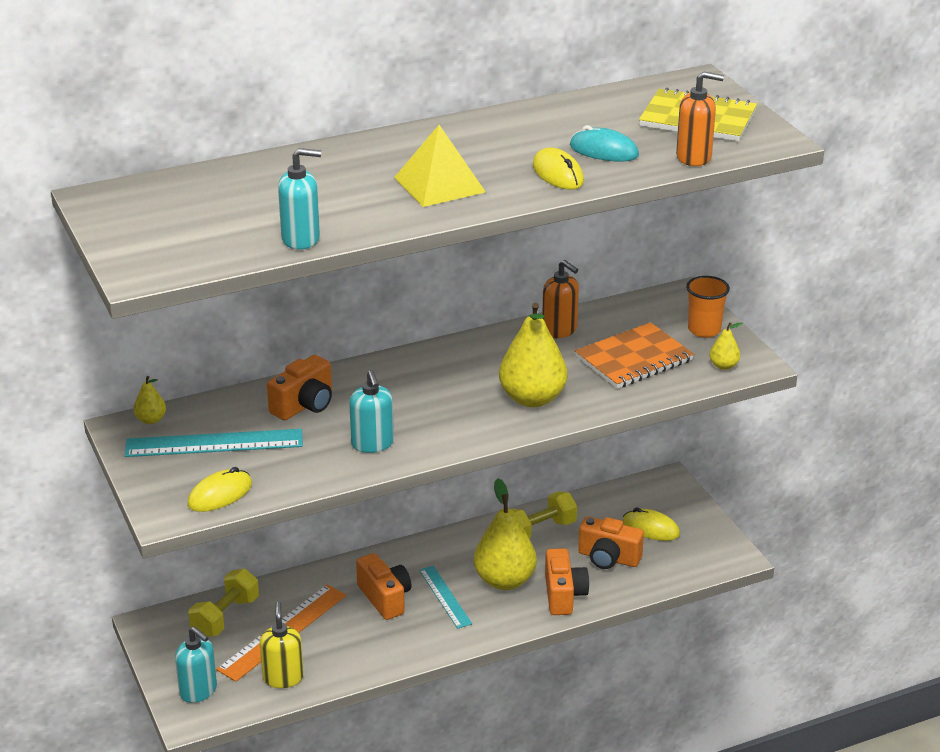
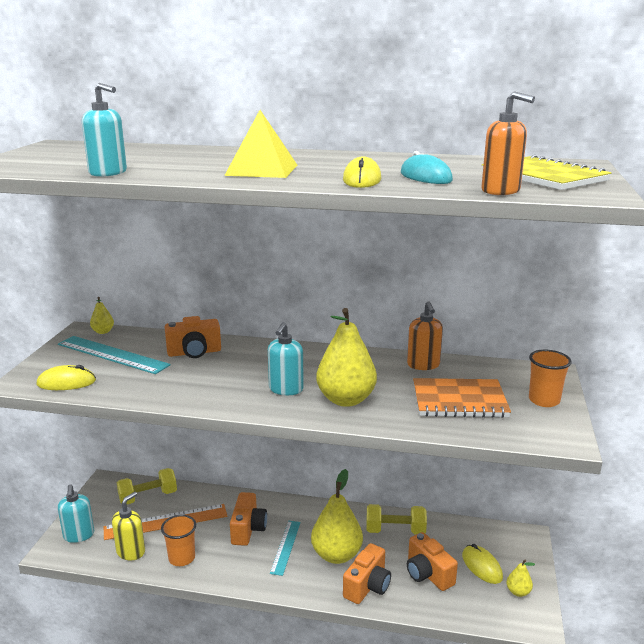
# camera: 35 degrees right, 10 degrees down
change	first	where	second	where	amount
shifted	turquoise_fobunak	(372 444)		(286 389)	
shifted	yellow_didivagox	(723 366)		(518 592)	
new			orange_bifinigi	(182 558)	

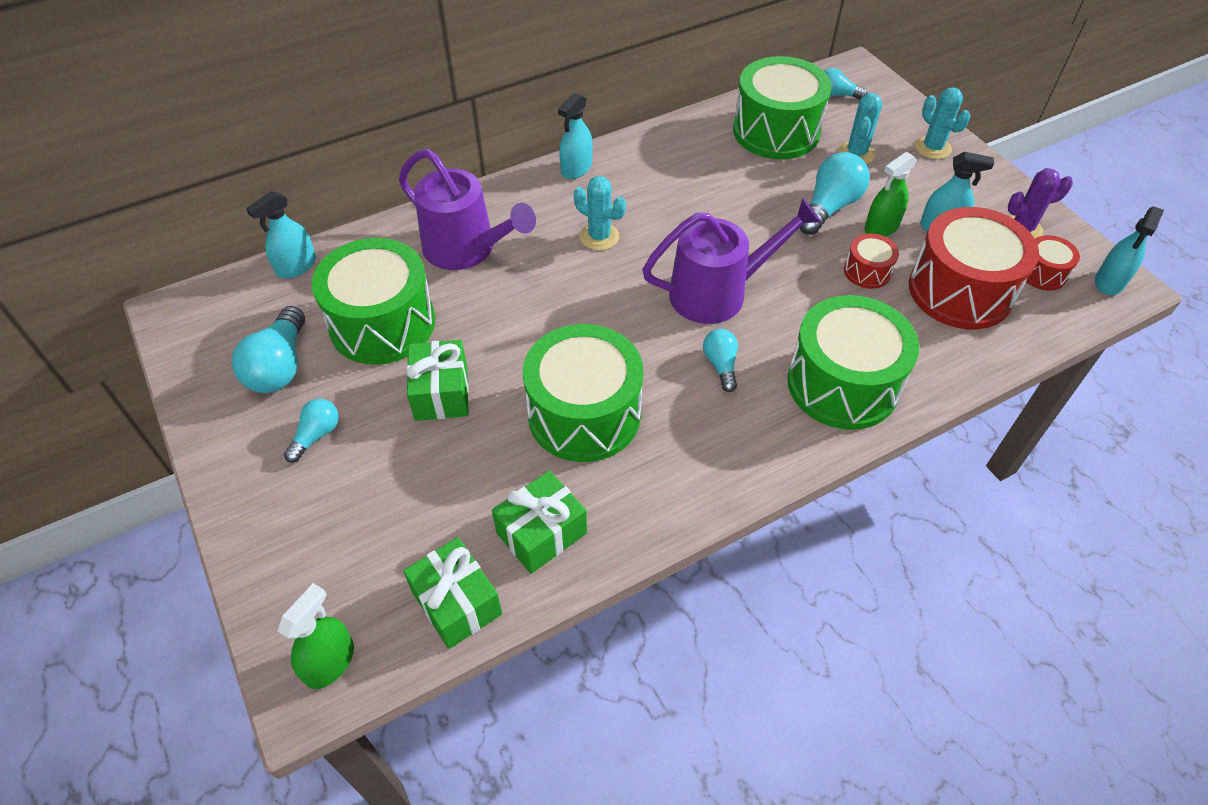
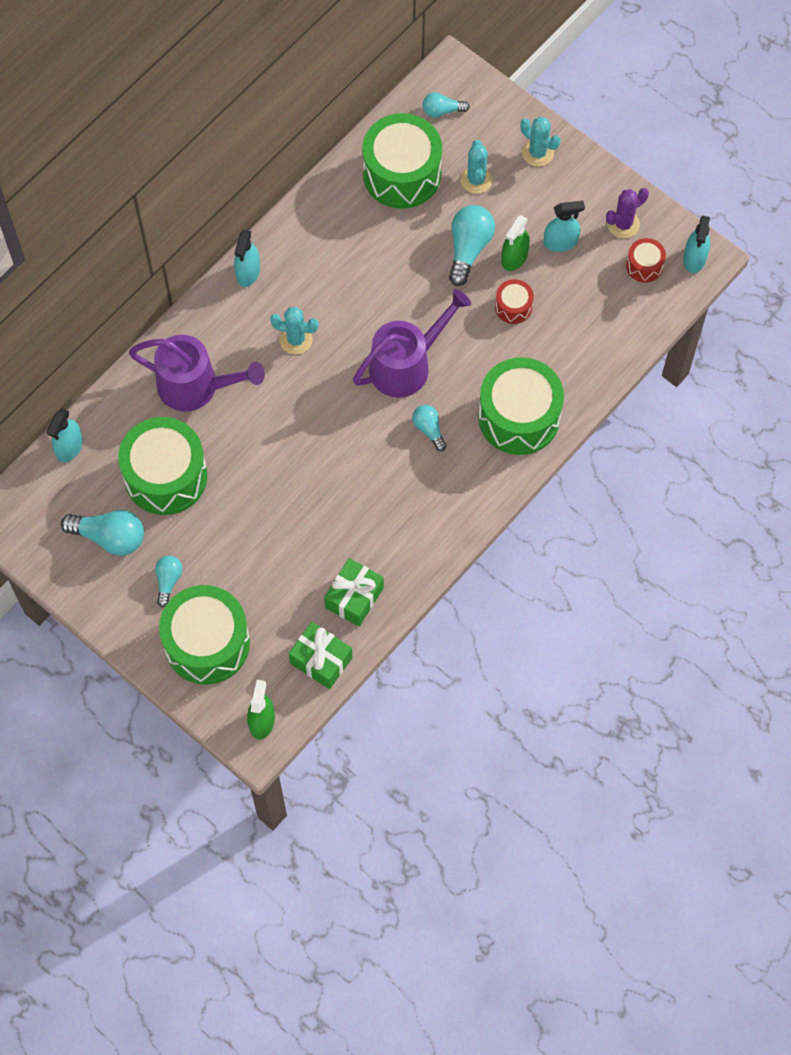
# camera: 20 degrees left, 15 degrees up
change	first	where	second	where	amount
rotated	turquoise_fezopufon	(280 366)		(109 537)	60 degrees counterclockwise
gone	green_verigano	(441 393)			
shifted	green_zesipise	(584 414)		(207 643)	
gone	red_zesipise	(960 291)			

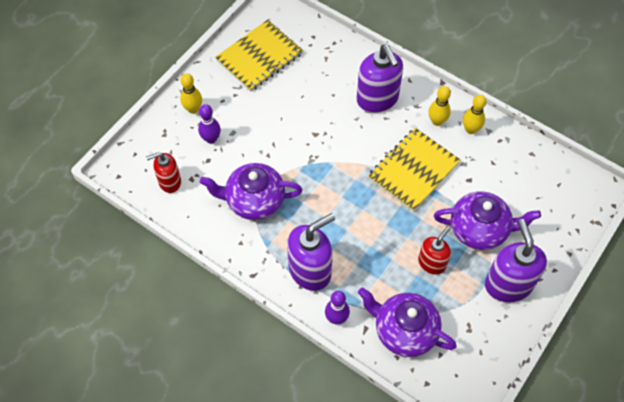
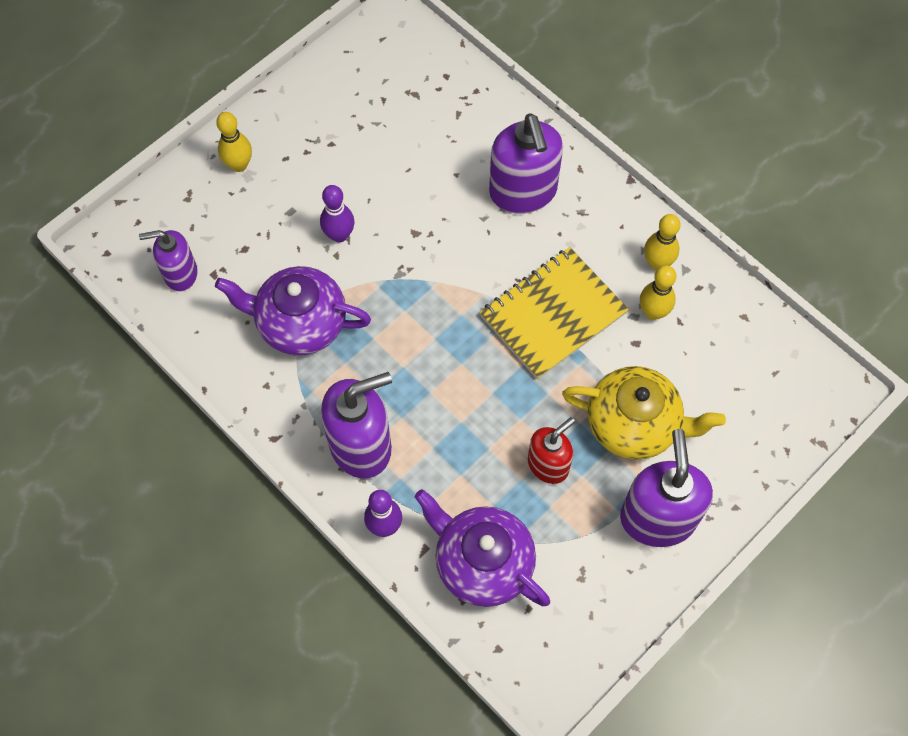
# camera: 10 degrees right, 5 degrees up
change	first	where	second	where	amount
repainted	red_fobunak	(169 182)	purple_fobunak	(180 273)	
shifted	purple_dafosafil	(211 139)		(339 235)	
gone	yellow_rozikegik	(259 57)			
shifted	yellow_dafosafil	(437 121)		(653 312)	
repainted	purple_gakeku	(479 229)	yellow_gakeku	(634 424)	

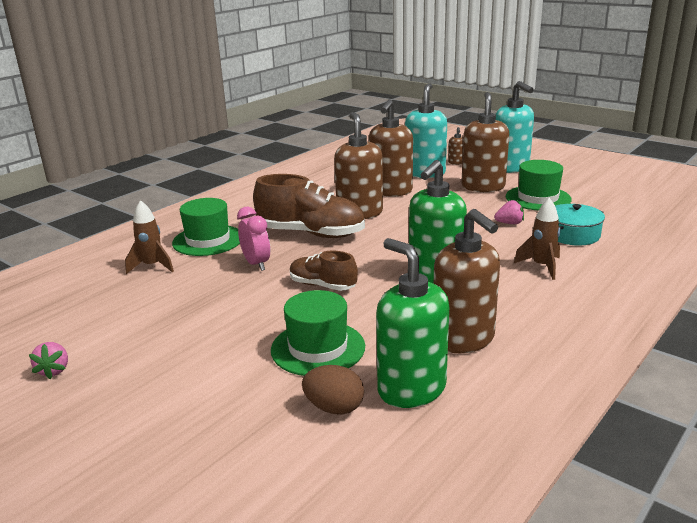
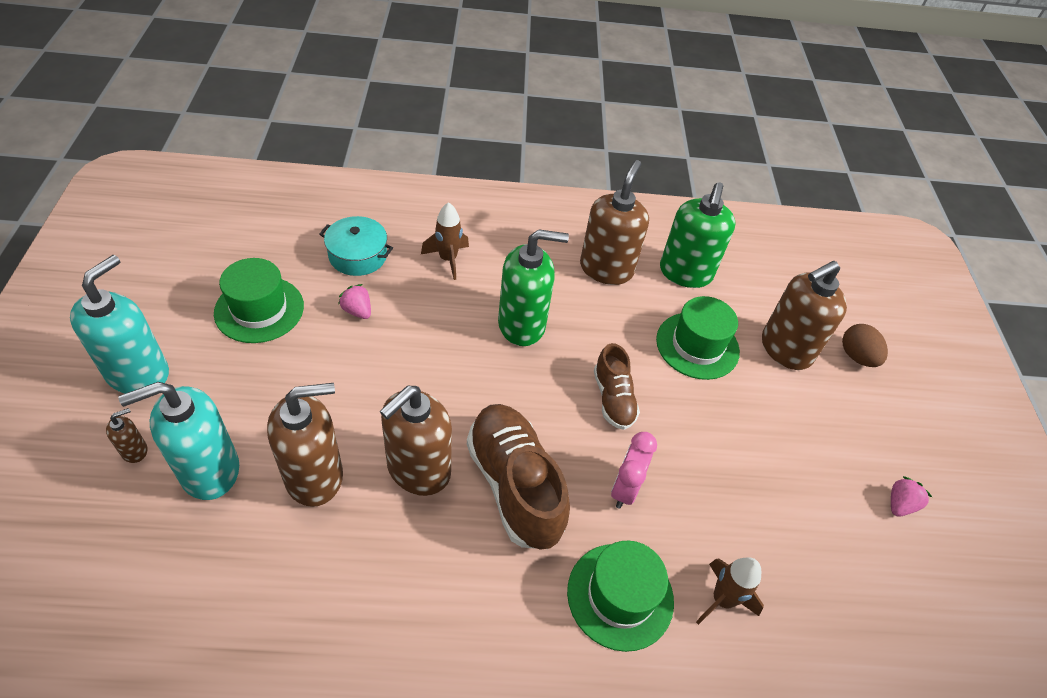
# camera: 135 degrees left, 25 degrees up
change	first	where	second	where	amount
shifted	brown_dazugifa	(334 408)		(857 356)	
shifted	brown_fobunak	(483 187)		(785 349)	

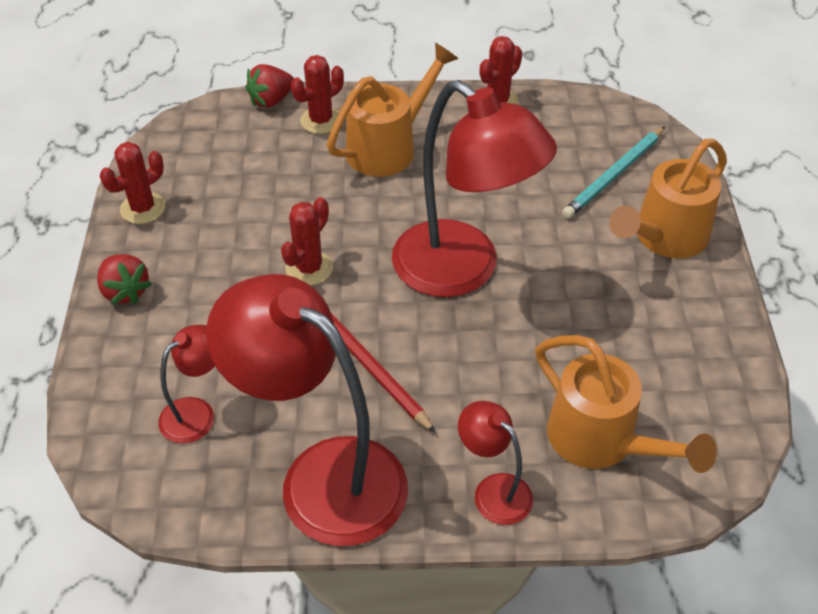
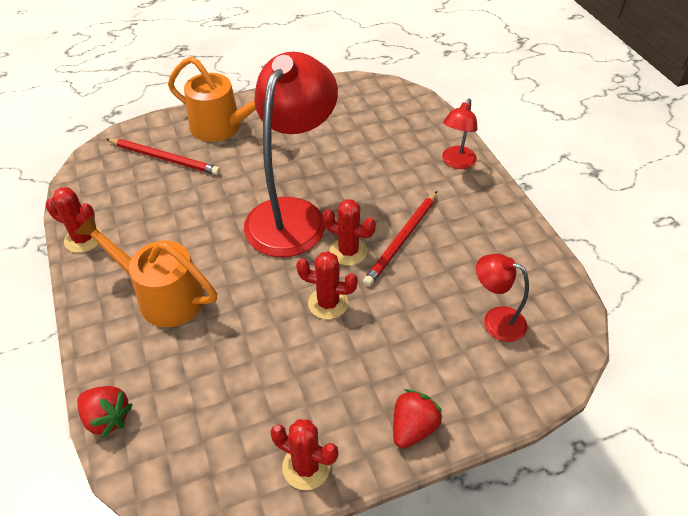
# camera: 110 degrees left, 0 degrees up
change	first	where	second	where	amount
gone	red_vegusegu	(322 476)			
shifted	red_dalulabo	(321 120)		(348 251)	
gone	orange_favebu	(602 442)			
repainted	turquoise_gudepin	(614 175)	red_gudepin	(164 158)	

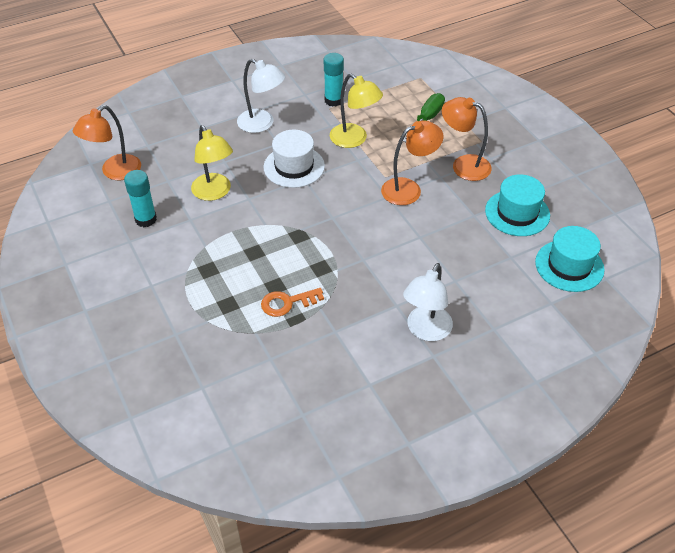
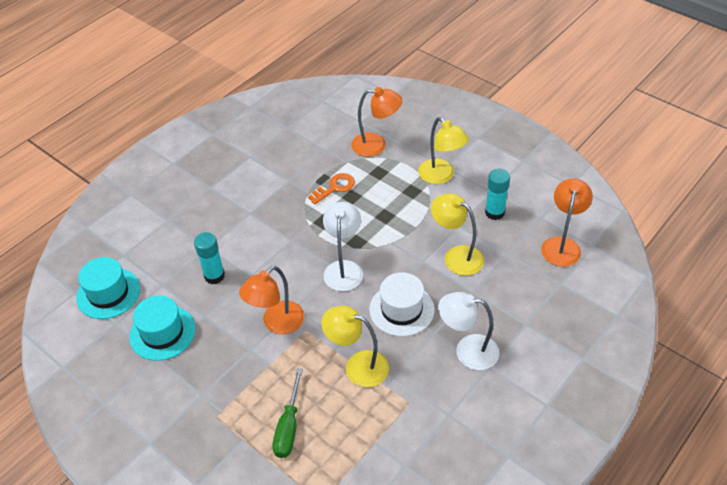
# camera: 160 degrees right, 0 degrees up
change	first	where	second	where	amount
shifted	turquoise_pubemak	(333 100)		(214 276)	
shifted	white_vegusegu	(425 331)		(344 268)	
shifted	orange_vegusegu	(463 165)		(376 145)	
new			yellow_vegusegu	(441 176)	

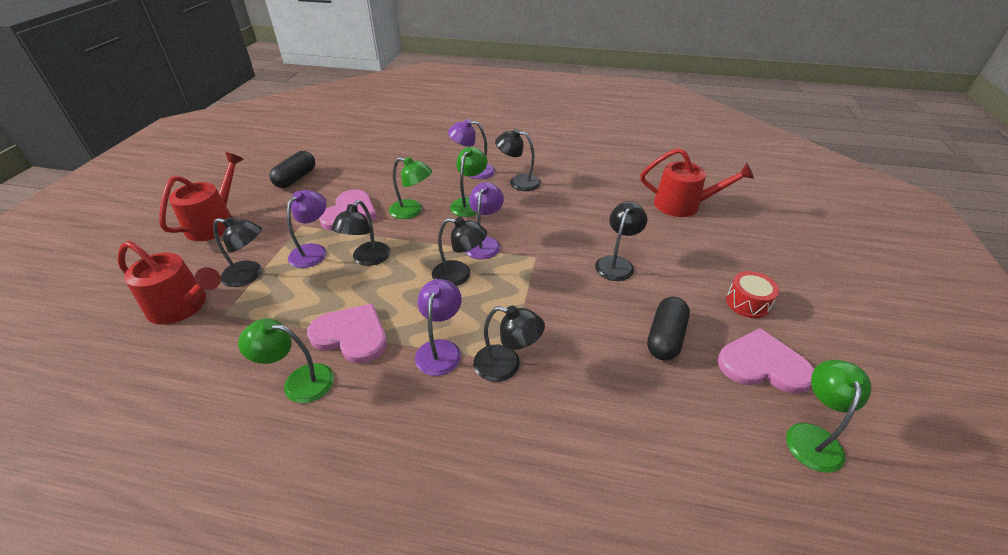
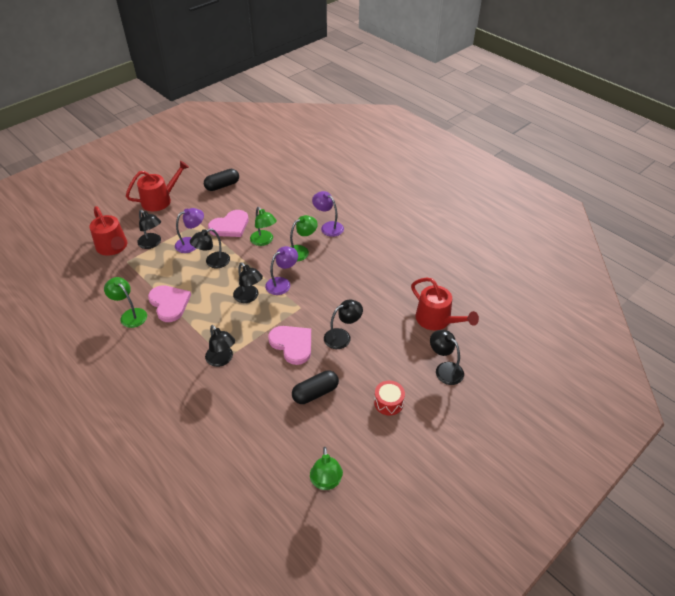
# camera: 35 degrees right, 5 degrees up
change	first	where	second	where	amount
gone	purple_vegusegu	(440 349)			
shifted	black_vegusegu	(518 182)		(444 369)	
shifted	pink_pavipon	(762 364)		(292 344)	
rotated	green_vegusegu	(813 436)		(326 482)	120 degrees clockwise

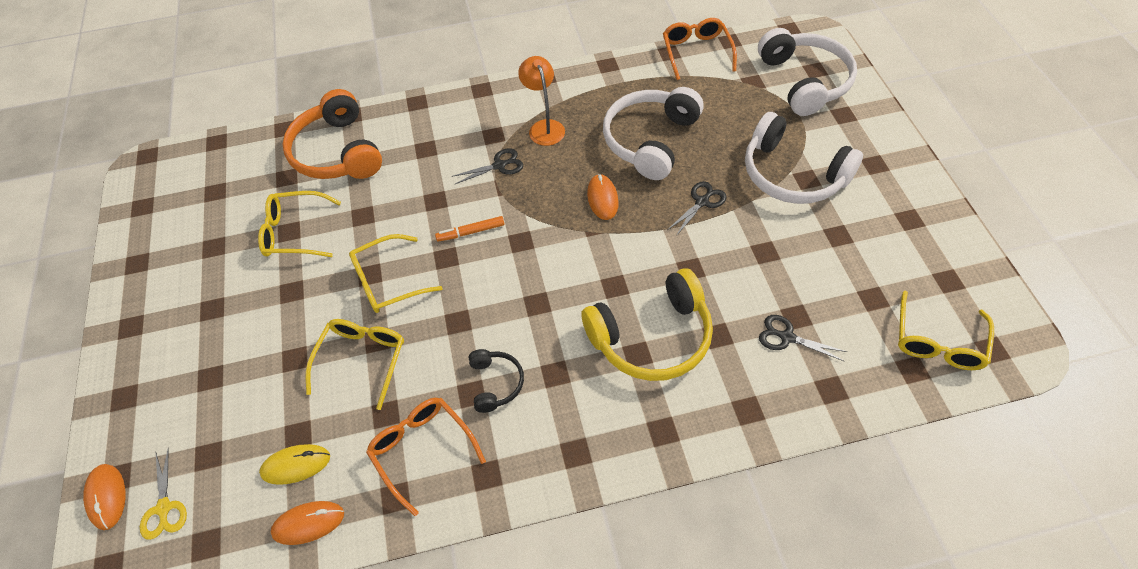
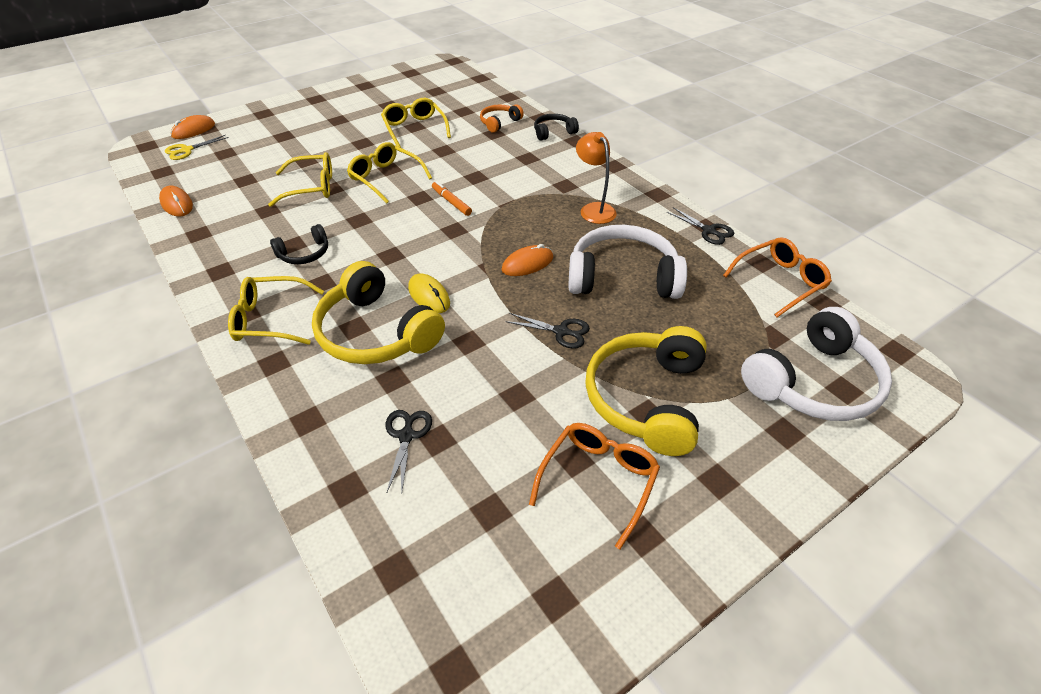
# camera: 65 degrees right, 10 degrees down
change	first	where	second	where	amount
shifted	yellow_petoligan	(296 465)		(429 296)	
scaled	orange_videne	(337 152)		(499 123)	x0.50
shifted	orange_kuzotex	(422 450)		(598 480)	
shifted	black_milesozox	(499 165)		(709 231)	
rotated	orange_vegusegu	(544 127)		(594 209)	75 degrees counterclockwise
repainted	white_videne	(792 174)	yellow_videne	(646 398)	
shifted	yellow_kuzotex	(938 342)		(270 319)	
new			black_videne	(553 132)	

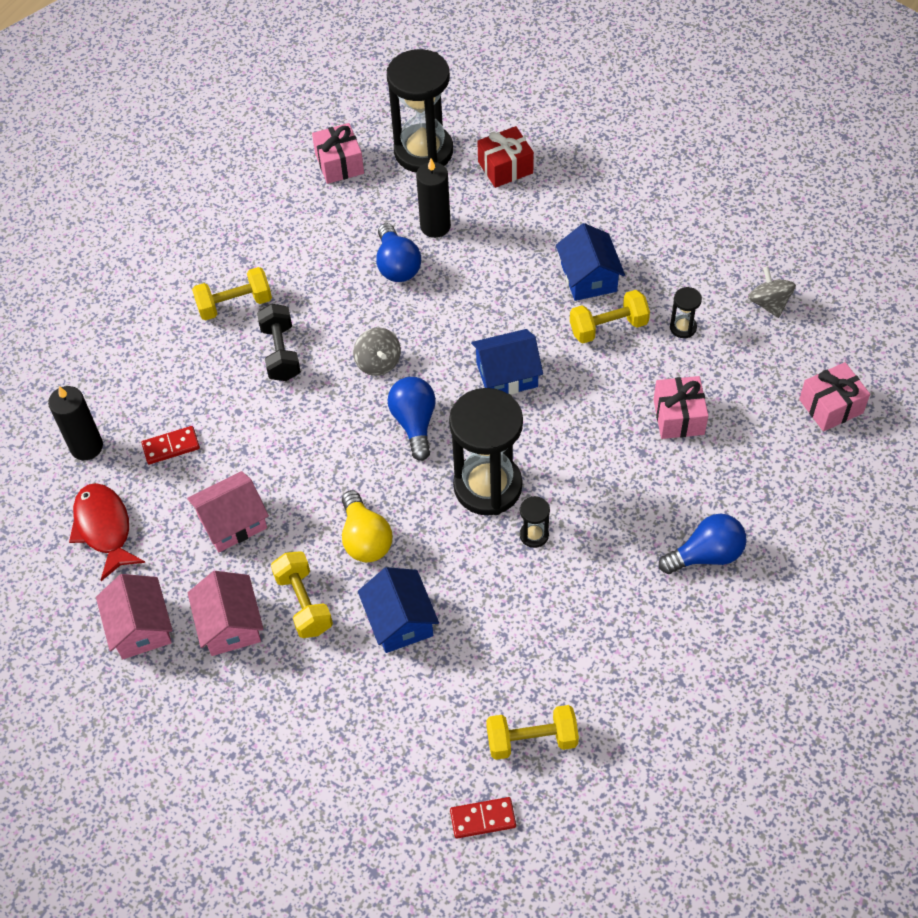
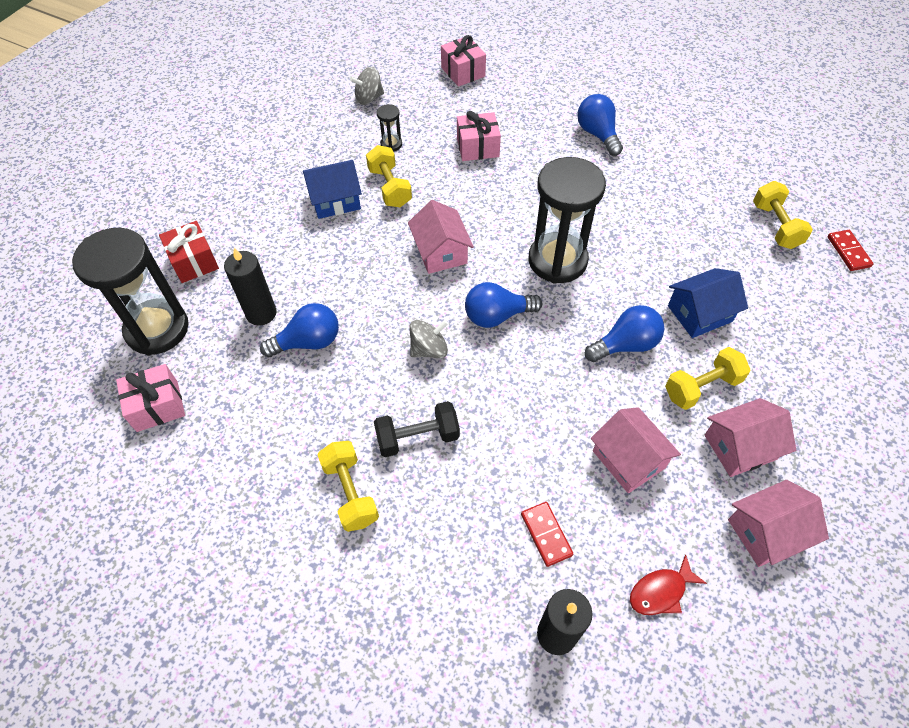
# camera: 95 degrees left, 0 degrees up
change	first	where	second	where	amount
scaled	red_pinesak	(104 528)		(661 591)	x0.65
repainted	yellow_fezopufon	(365 539)	blue_fezopufon	(625 345)	
repainted	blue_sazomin	(507 375)	pink_sazomin	(441 252)	
gone	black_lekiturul	(534 535)			

